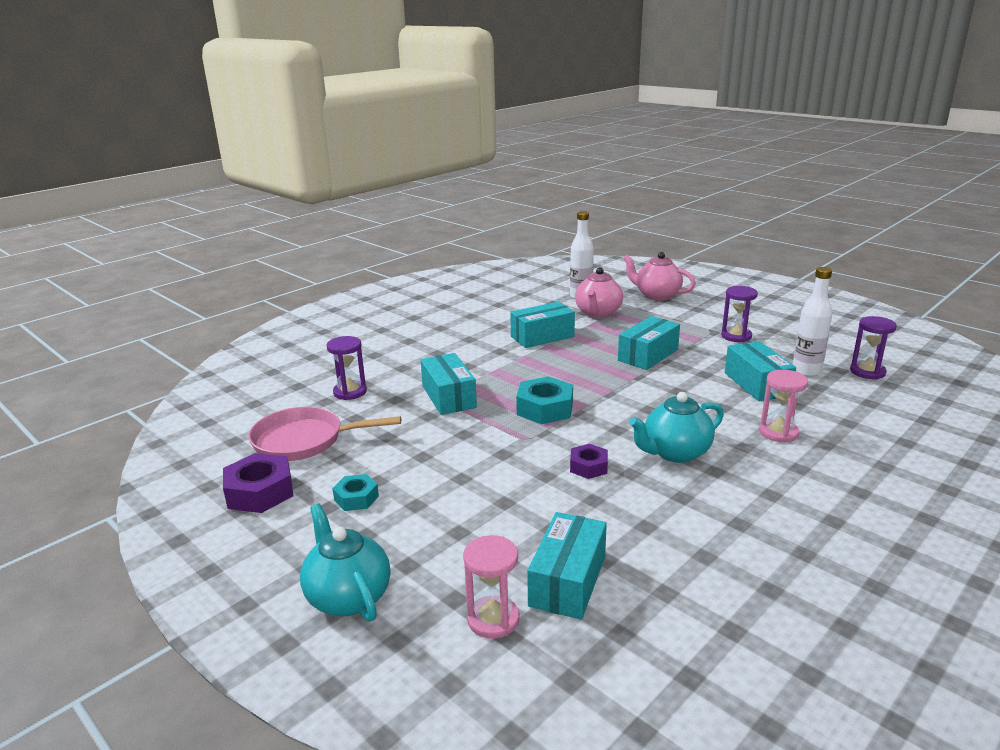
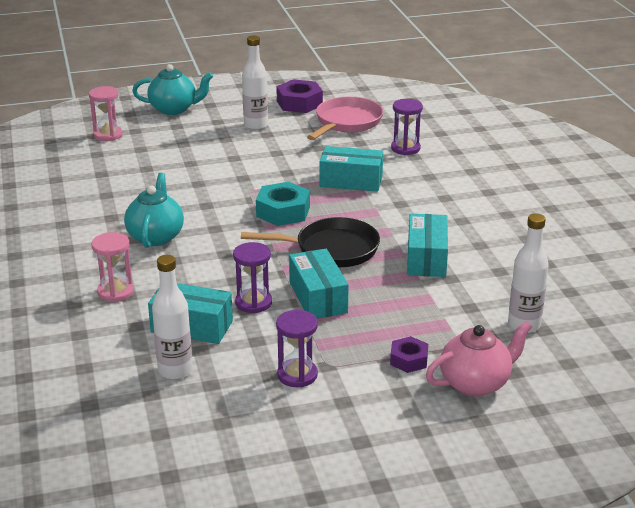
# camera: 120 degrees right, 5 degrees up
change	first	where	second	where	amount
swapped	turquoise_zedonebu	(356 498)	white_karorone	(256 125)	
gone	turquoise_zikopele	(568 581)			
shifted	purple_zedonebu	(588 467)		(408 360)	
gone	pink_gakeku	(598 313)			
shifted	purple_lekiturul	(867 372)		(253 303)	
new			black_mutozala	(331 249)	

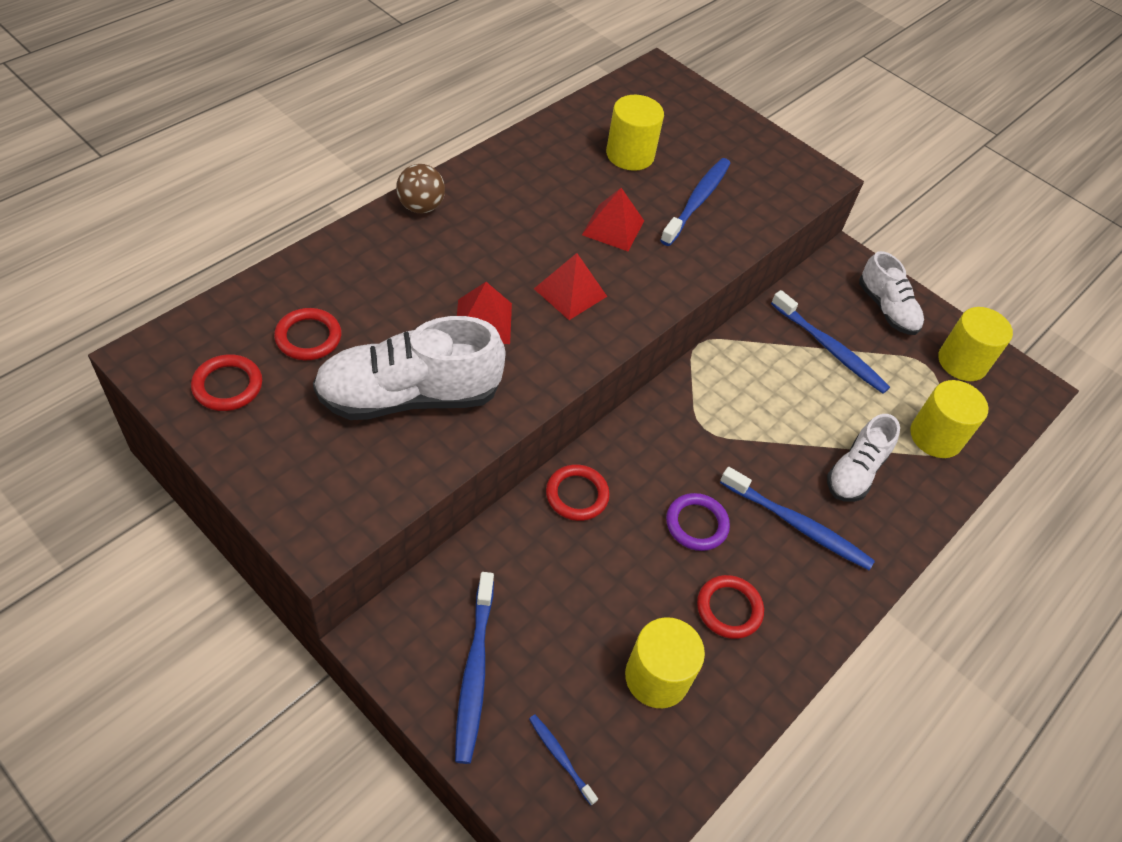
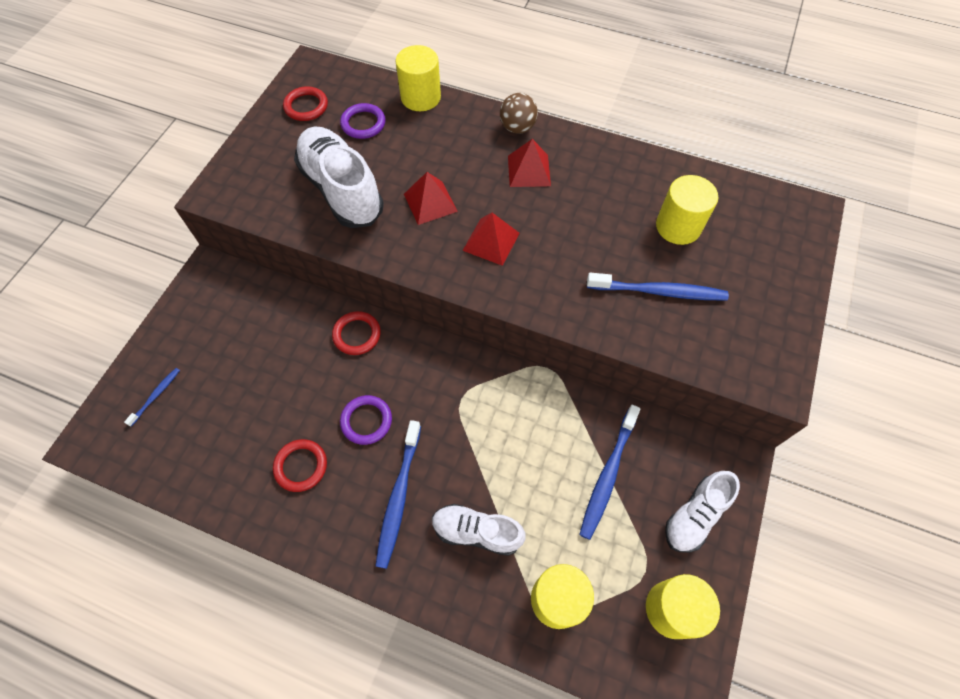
# camera: 75 degrees right, 10 degrees up
change	first	where	second	where	amount
repainted	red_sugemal	(308 337)	purple_sugemal	(363 124)	
gone	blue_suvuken	(474 673)			
shifted	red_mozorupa	(613 227)		(529 170)	
shifted	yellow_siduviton	(657 677)		(420 97)	

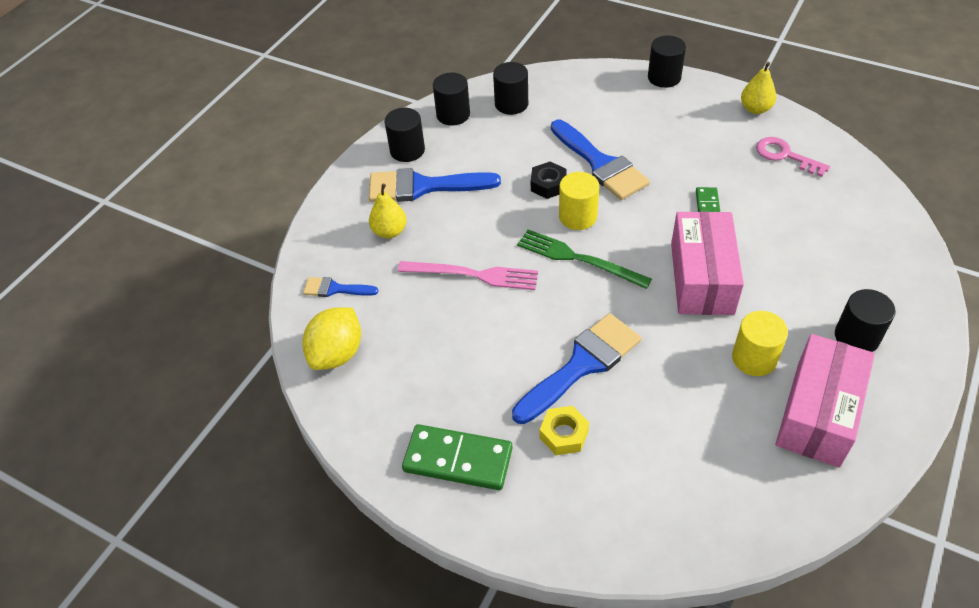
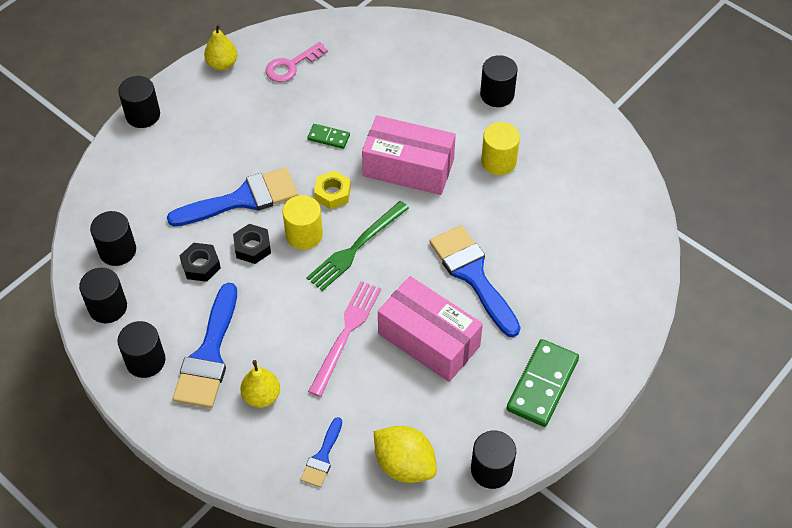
# camera: 80 degrees left, 5 degrees up
change	first	where	second	where	amount
shifted	yellow_zedonebu	(564 434)		(332 193)	
shifted	pink_zikopele	(818 413)		(429 340)	
new			black_zedonebu	(201 265)	
new			black_siduviton	(491 469)	

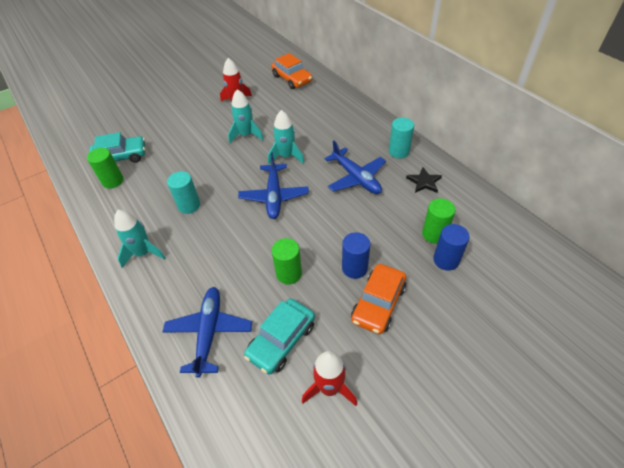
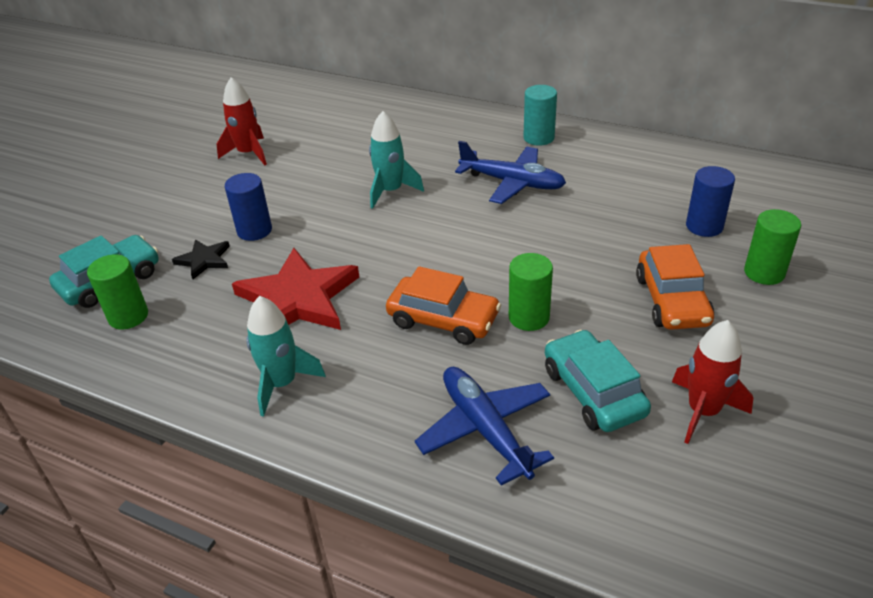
# camera: 30 degrees left, 10 degrees down
change	first	where	second	where	amount
swapped	turquoise_siduviton	(189 205)	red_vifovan	(298 298)	
gone	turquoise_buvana	(246 135)			
gone	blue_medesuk	(274 196)			
rotated	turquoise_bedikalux	(281 340)		(593 391)	150 degrees clockwise
shifted	orange_bedikalux	(292 79)		(443 319)	
shifted	blue_siduviton	(354 268)		(254 230)	
shifted	black_vifovan	(424 182)		(204 260)	
shifted	green_siduviton	(434 234)		(764 272)	

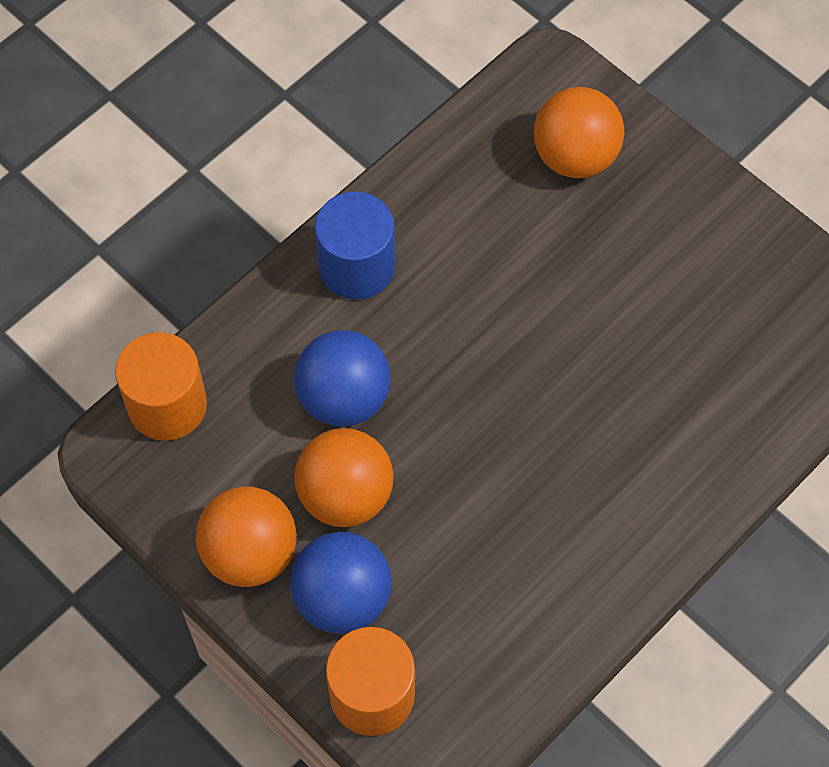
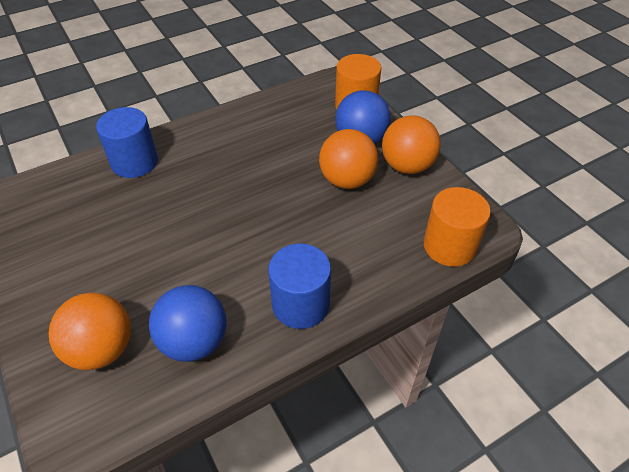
# camera: 165 degrees left, 15 degrees down
change	first	where	second	where	amount
shifted	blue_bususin	(344 398)		(194 341)	
new			blue_siduviton	(134 162)	

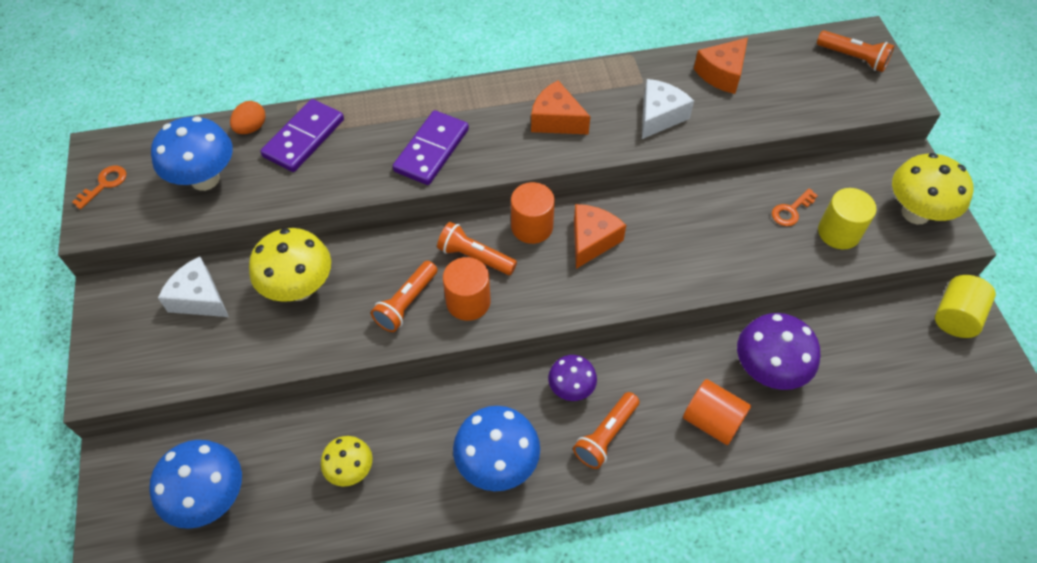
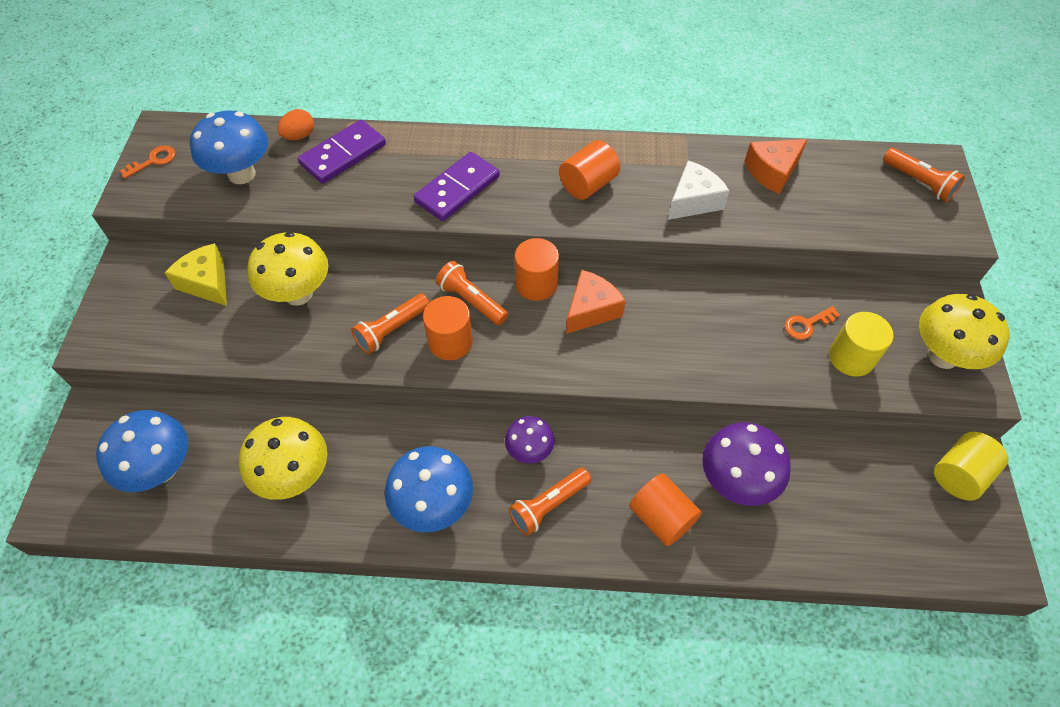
# camera: 15 degrees right, 0 degrees up
change	first	where	second	where	amount
repainted	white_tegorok	(199 298)	yellow_tegorok	(207 283)	
scaled	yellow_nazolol	(351 470)		(295 476)	x1.67
swapped	orange_tegorok	(556 120)	orange_siduviton	(588 184)	

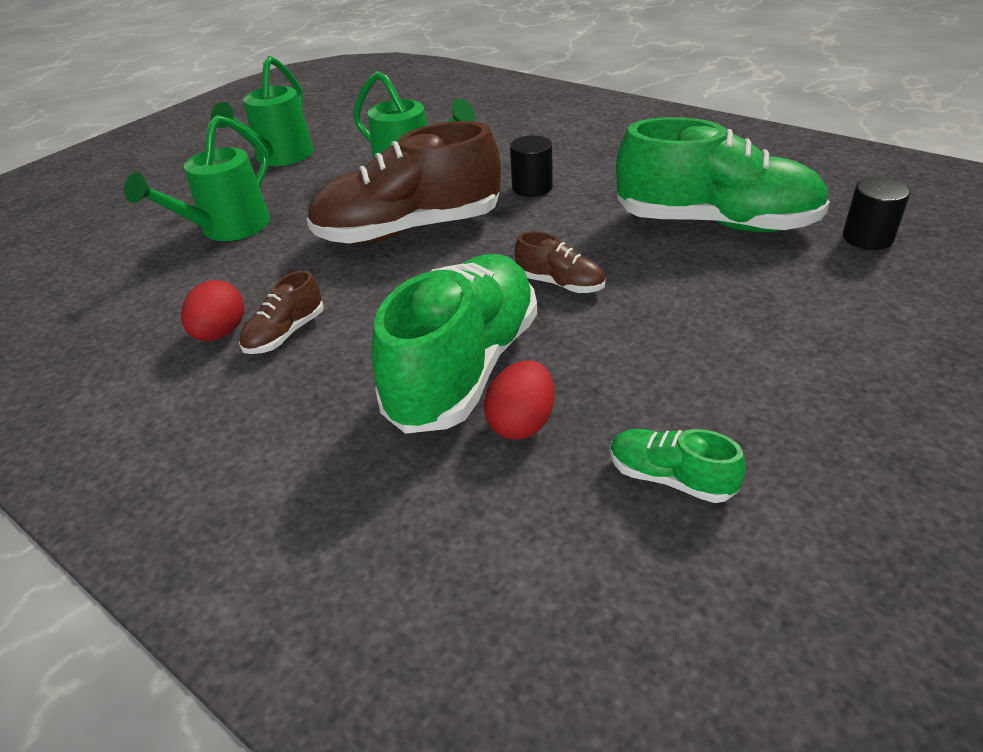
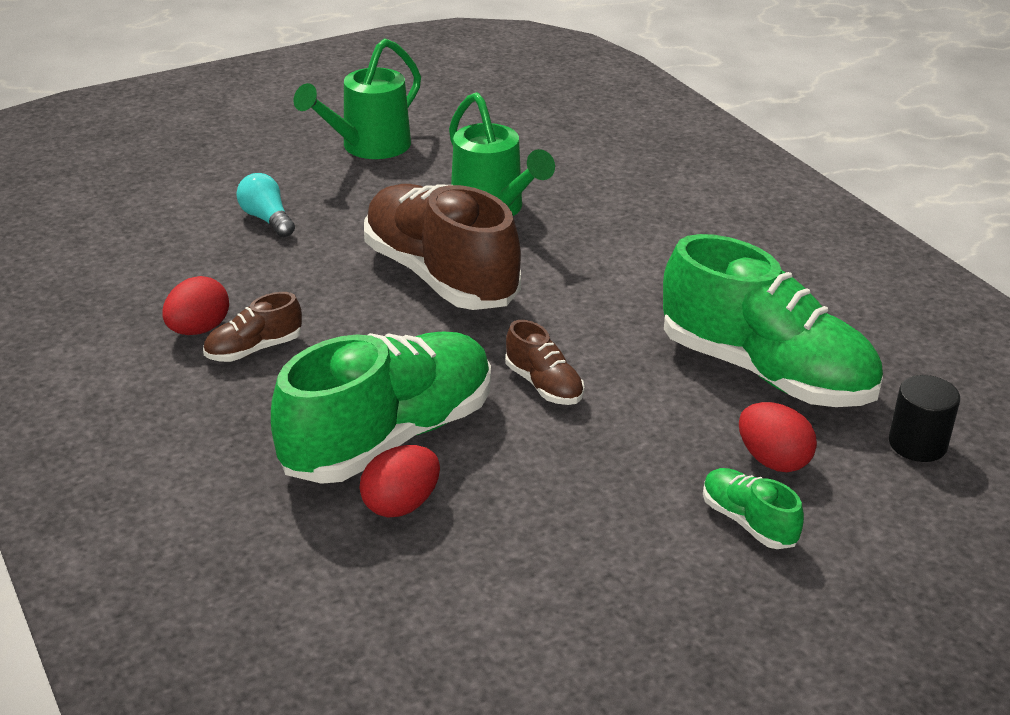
# camera: 20 degrees right, 5 degrees down
change	first	where	second	where	amount
swapped	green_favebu	(227 229)	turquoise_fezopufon	(267 219)	
rotated	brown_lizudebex	(409 230)		(440 276)	45 degrees clockwise
gone	black_siduviton	(532 188)			
shifted	green_lizudebex	(670 478)		(748 522)	
new			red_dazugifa	(773 460)	

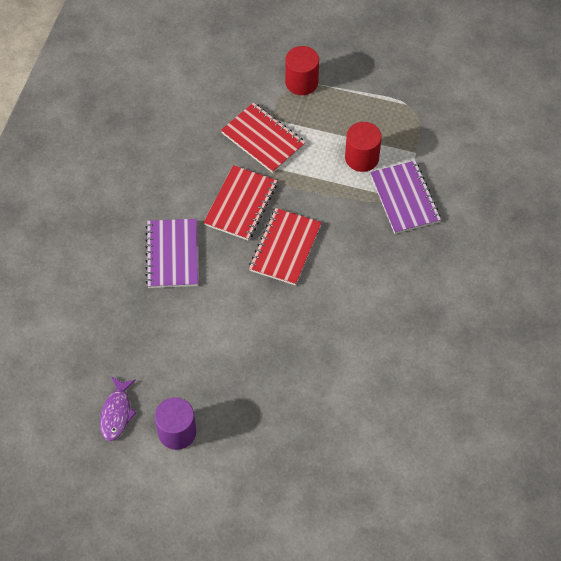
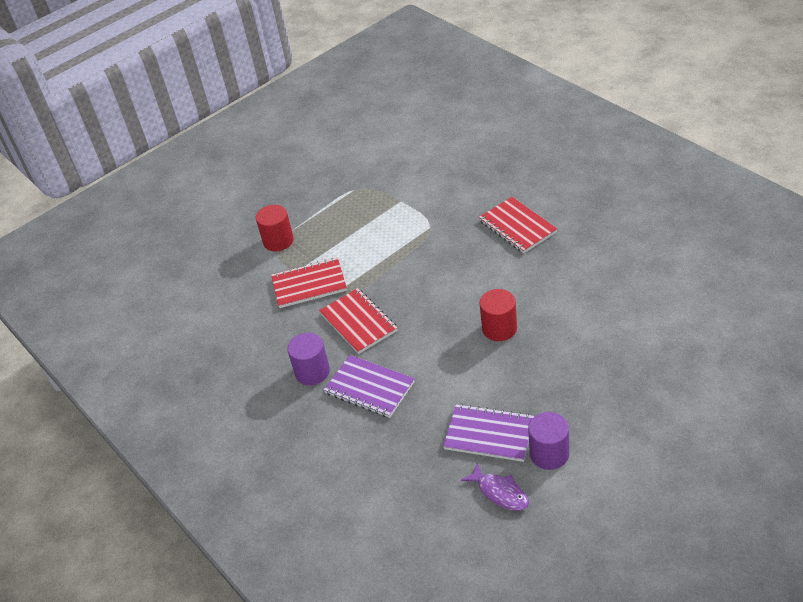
# camera: 50 degrees left, 15 degrees down
change	first	where	second	where	amount
shifted	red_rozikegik	(285 248)		(517 226)	
shifted	red_siduviton	(362 158)		(499 328)	
shifted	purple_rozikegik	(404 198)		(489 434)	
new			purple_siduviton	(312 372)	

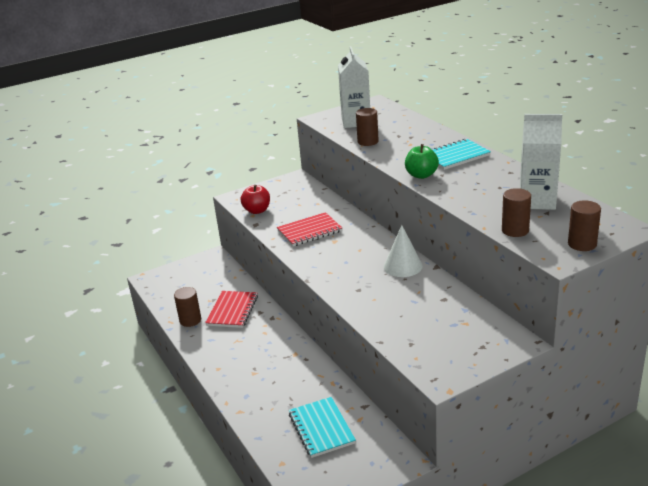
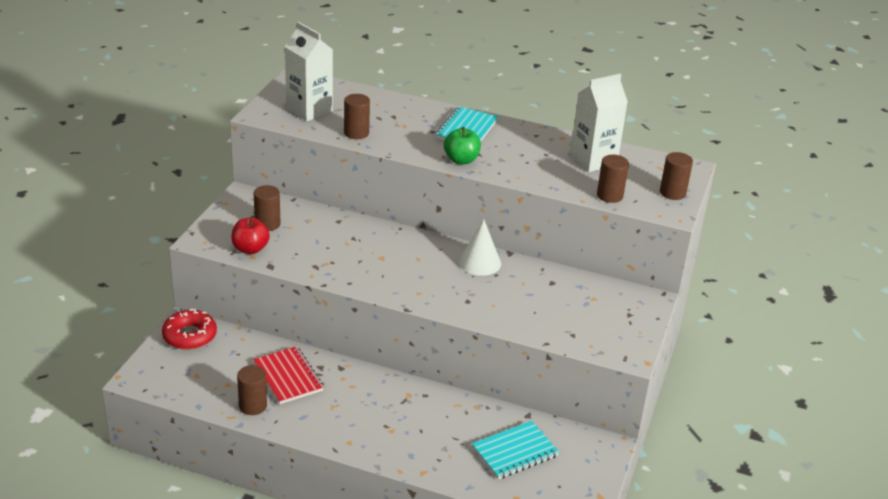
# camera: 45 degrees left, 5 degrees up
change	first	where	second	where	amount
gone	red_rozikegik	(309 231)			
rotated	turquoise_rozikegik	(321 428)		(515 452)	60 degrees counterclockwise
new			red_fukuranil	(189 336)	
new			brown_siduviton	(267 224)	

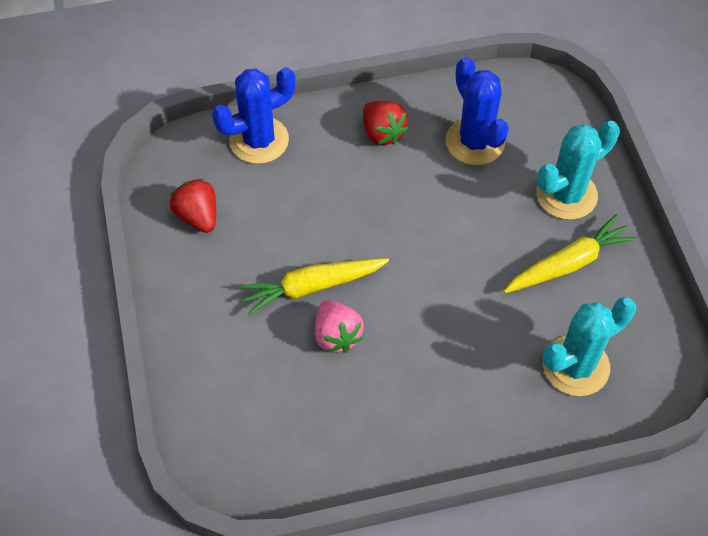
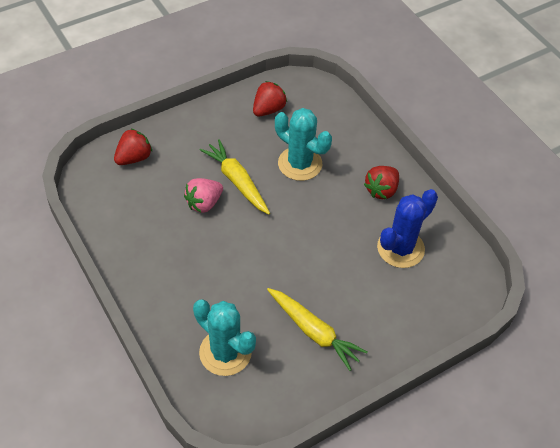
# camera: 70 degrees right, 5 degrees down
change	first	where	second	where	amount
gone	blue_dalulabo	(259 140)			
shifted	turquoise_dalulabo	(566 195)		(300 164)	
new			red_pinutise	(134 158)	

